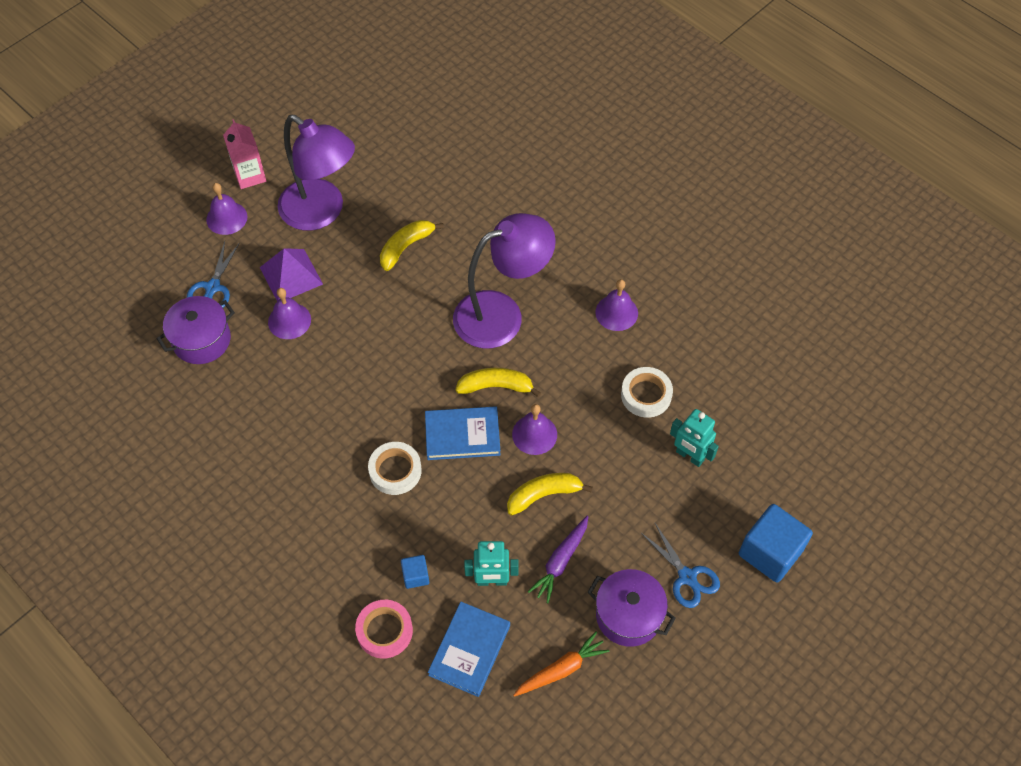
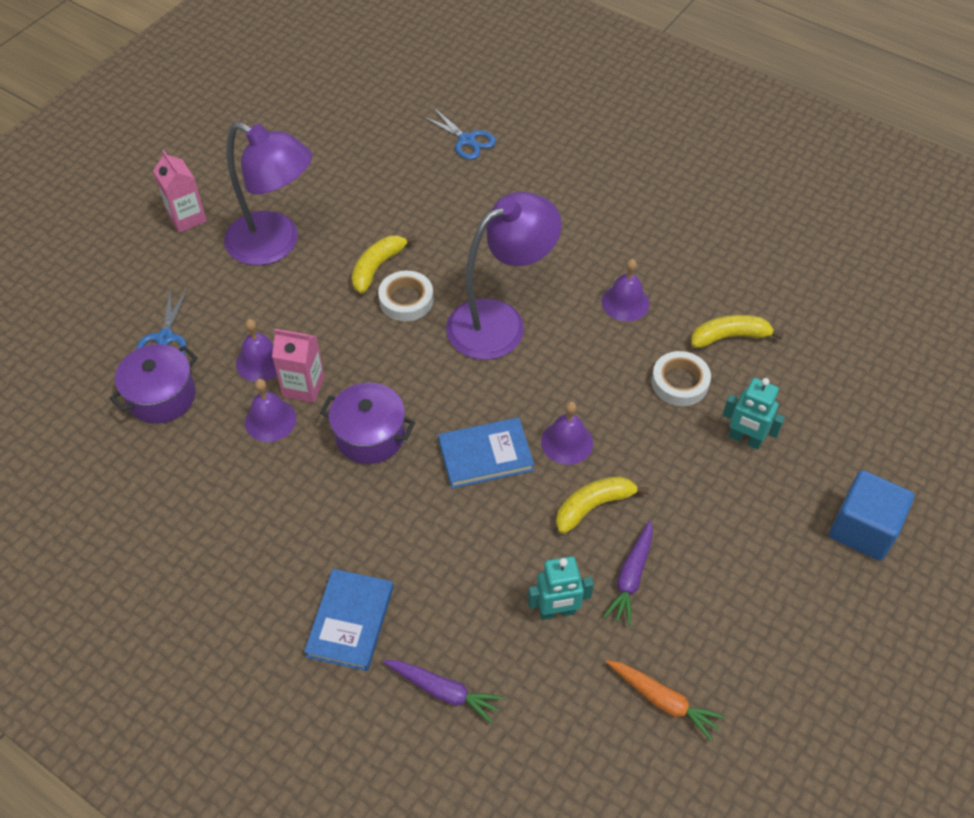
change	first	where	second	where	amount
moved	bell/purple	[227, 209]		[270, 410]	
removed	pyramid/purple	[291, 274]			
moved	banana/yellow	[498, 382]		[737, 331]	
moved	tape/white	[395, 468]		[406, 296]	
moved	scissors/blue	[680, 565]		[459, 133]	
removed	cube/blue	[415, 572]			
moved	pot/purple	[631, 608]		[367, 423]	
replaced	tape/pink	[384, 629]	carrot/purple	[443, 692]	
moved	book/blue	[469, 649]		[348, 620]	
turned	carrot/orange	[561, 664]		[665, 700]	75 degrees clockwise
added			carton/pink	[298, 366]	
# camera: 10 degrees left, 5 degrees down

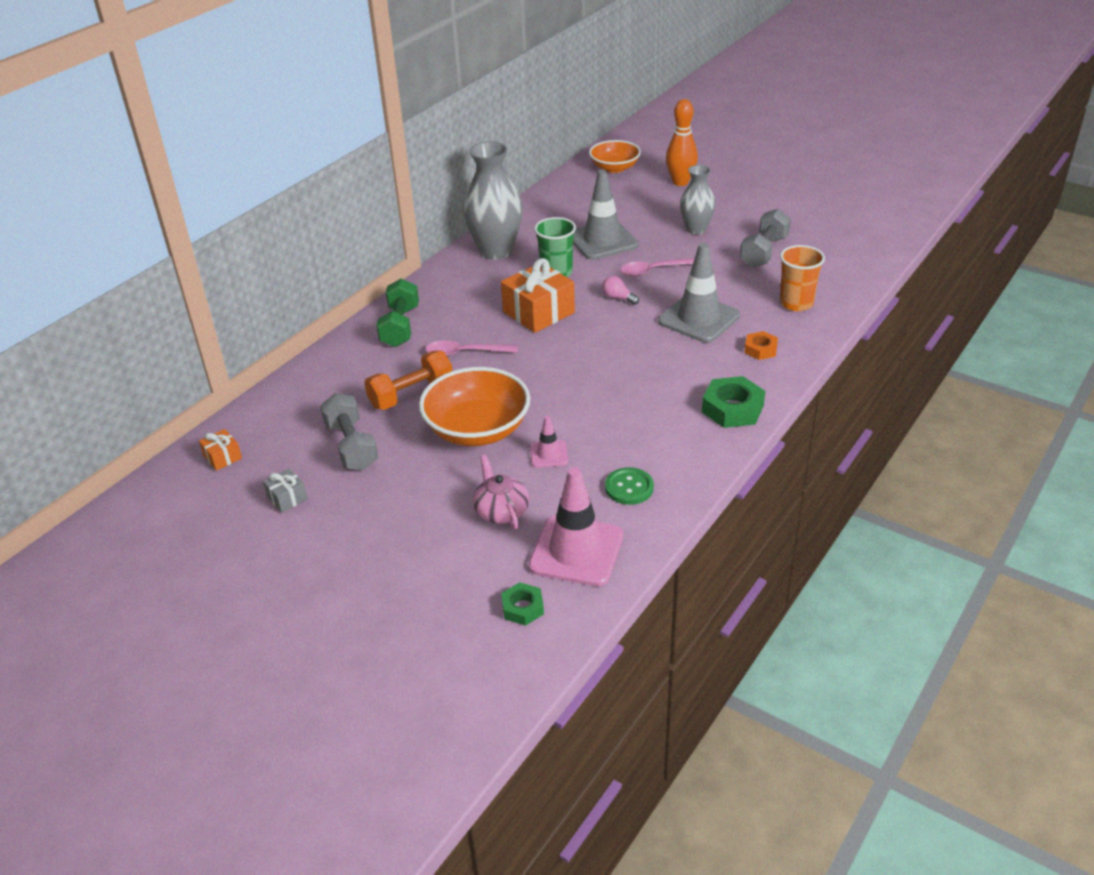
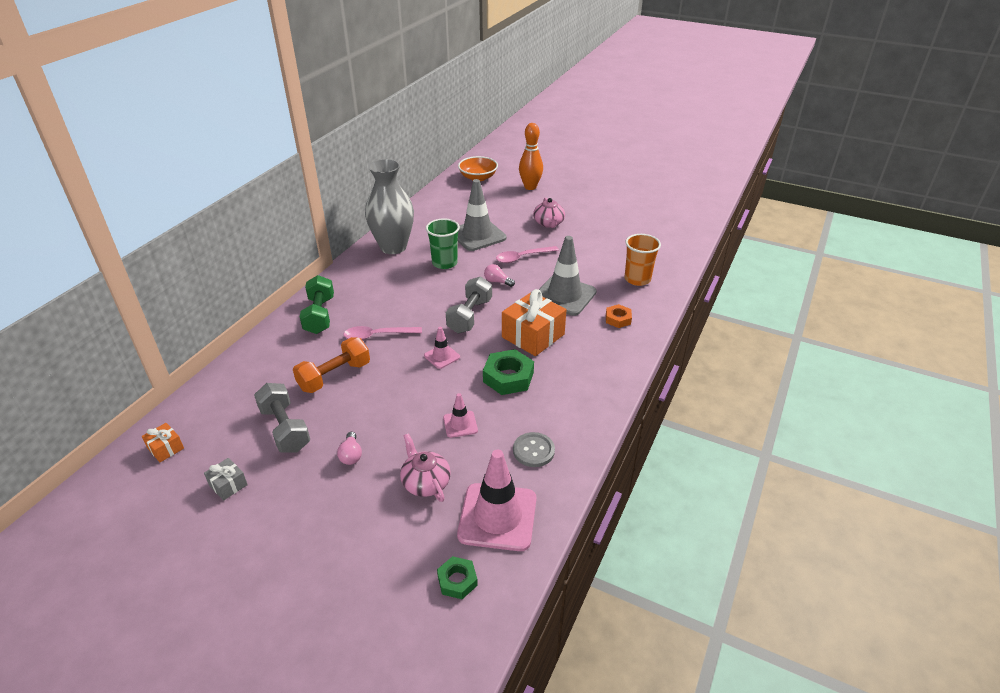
change	first	where	second	where	amount
replaced	vase/grey	[698, 200]	teapot/pink	[549, 213]	
moved	dumbbell/grey	[765, 238]		[469, 304]	
moved	gift/orange	[538, 295]		[534, 322]	
removed	bowl/orange	[474, 406]			
moved	nut/green	[733, 402]		[508, 372]	
recoloured	button/green	[629, 486]	button/grey	[534, 449]	
added			traffic cone/pink	[442, 348]	
added			light bulb/pink	[349, 448]	
# camera: 10 degrees left, 0 degrees up

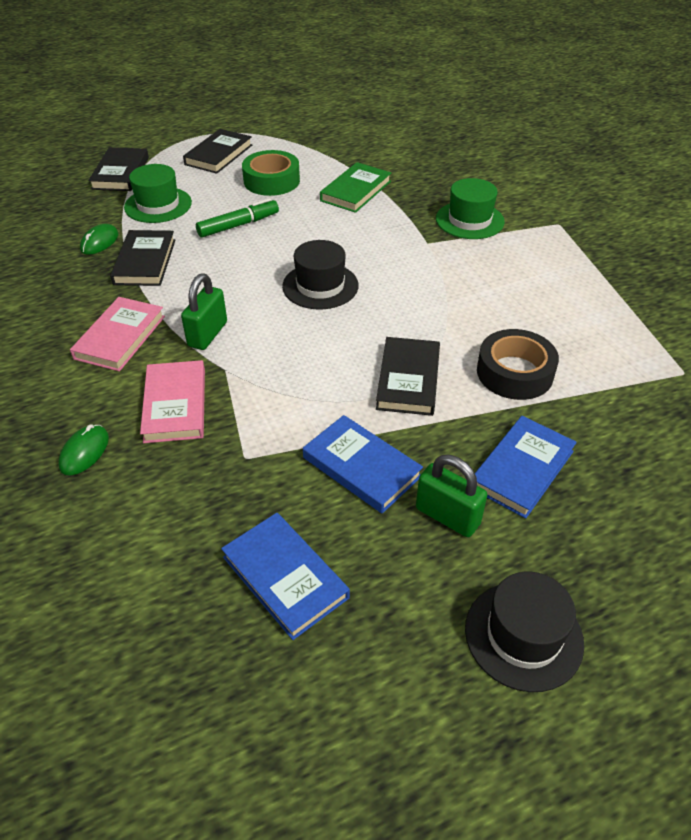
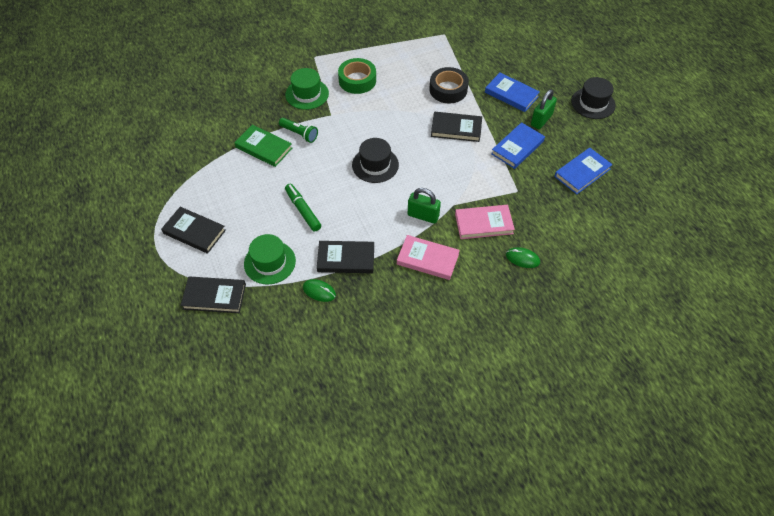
change	first	where	second	where	amount
moved	tape/green	[271, 173]		[357, 76]	
added			flashlight/green	[298, 130]	
# camera: 90 degrees left, 10 degrees up

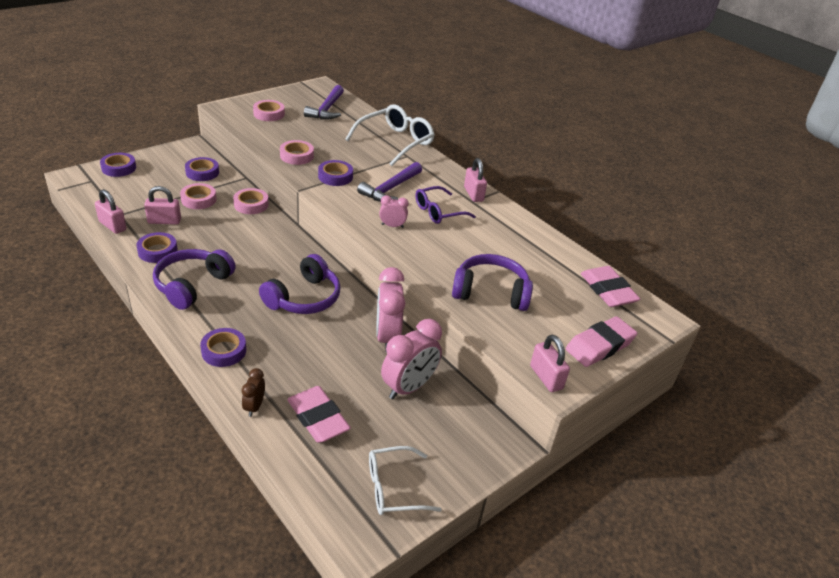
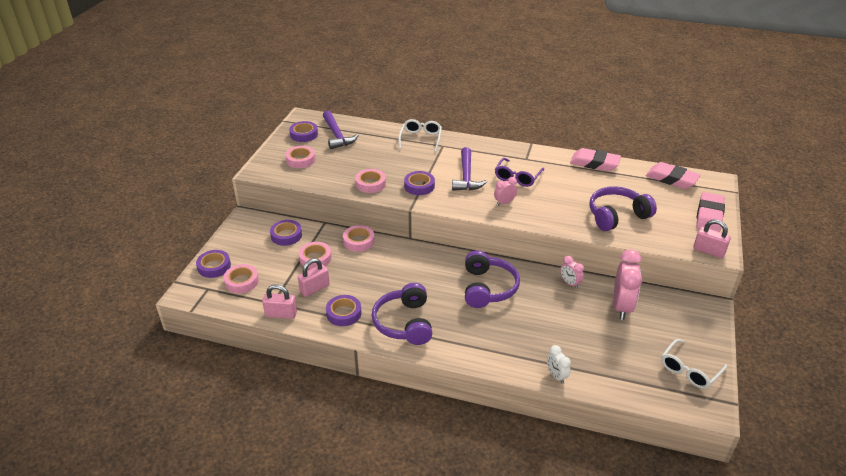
change	first	where	second	where	amount
resized	glasses/white	[390, 135]		[420, 135]	x0.64
removed	padlock/pink	[475, 180]			
resized	clock/pink	[390, 309]		[572, 272]	x0.52
moved	tape/purple	[223, 347]		[303, 131]	
recoloured	clock/brown	[253, 392]	clock/white	[559, 364]	
moved	eraser/pink	[319, 414]		[595, 159]	
added			tape/pink	[241, 278]	
# camera: 30 degrees left, 0 degrees up

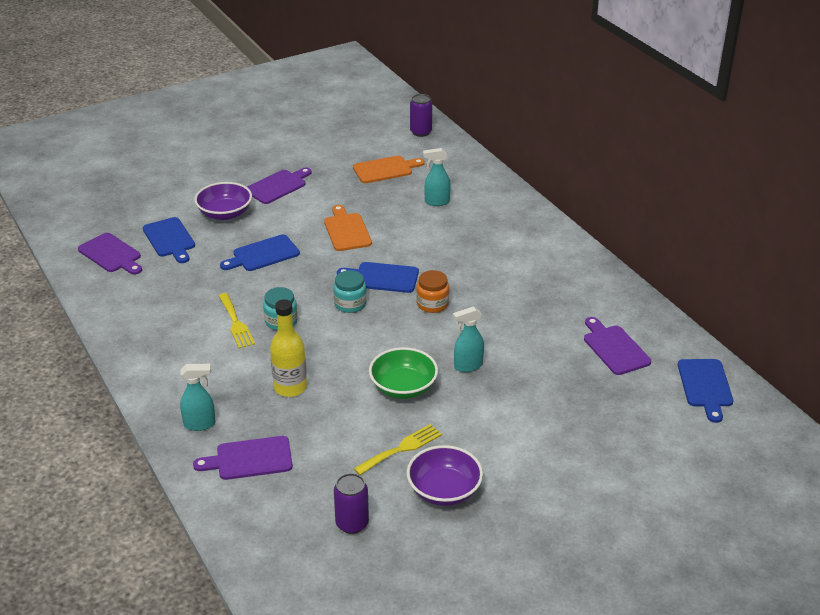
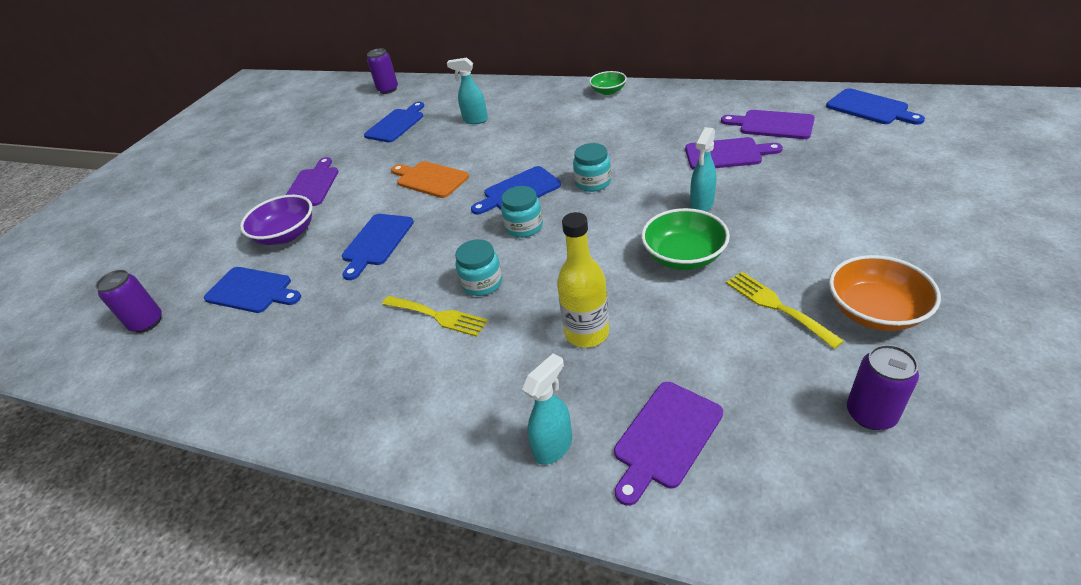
change	first	where	second	where	amount
turned	spray bottle/turquoise	[437, 177]		[467, 91]	60 degrees clockwise
recoloured	cutting board/orange	[389, 169]	cutting board/blue	[394, 122]	
moved	cutting board/purple	[110, 254]		[734, 153]	
recoloured	jar/orange	[432, 291]	jar/turquoise	[592, 167]	
turned	fork/yellow	[398, 449]		[785, 310]	45 degrees counterclockwise
recoloured	bowl/purple	[445, 475]	bowl/orange	[885, 293]	
added			bowl/green	[608, 83]	
added			can/purple	[128, 301]	
# camera: 35 degrees left, 5 degrees up

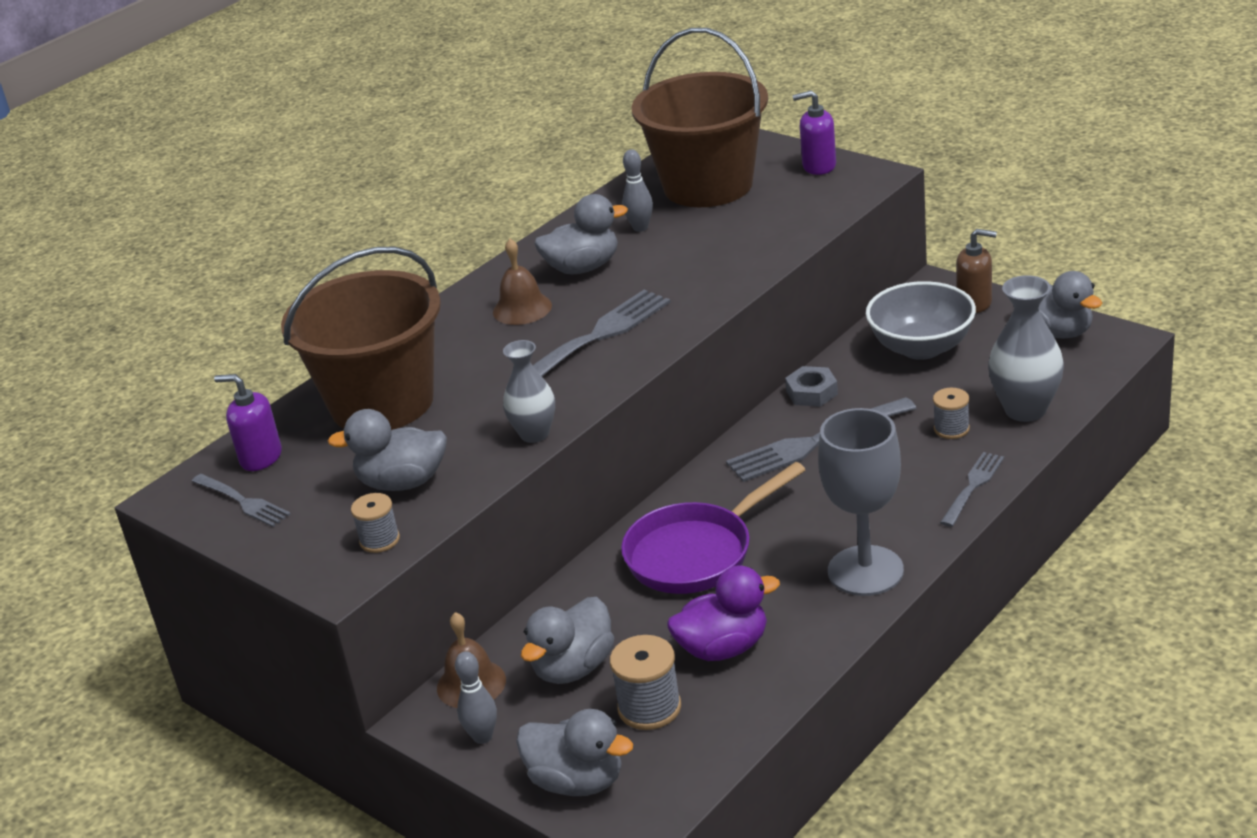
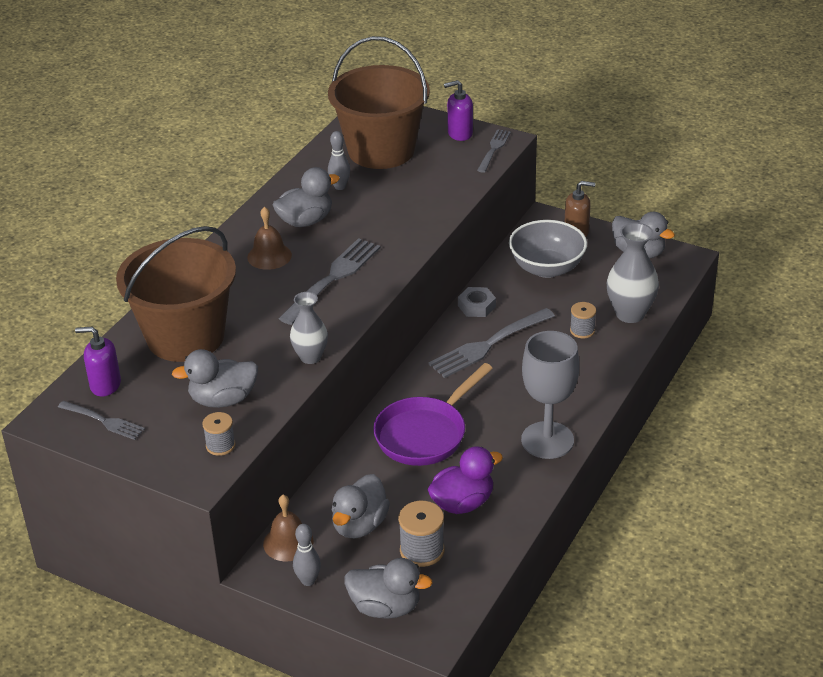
change	first	where	second	where	amount
moved	fork/grey	[972, 489]		[494, 151]	
# camera: 15 degrees left, 5 degrees up

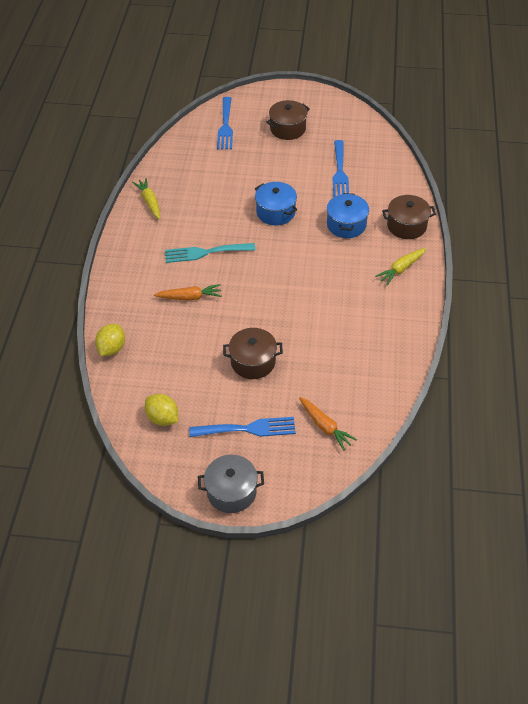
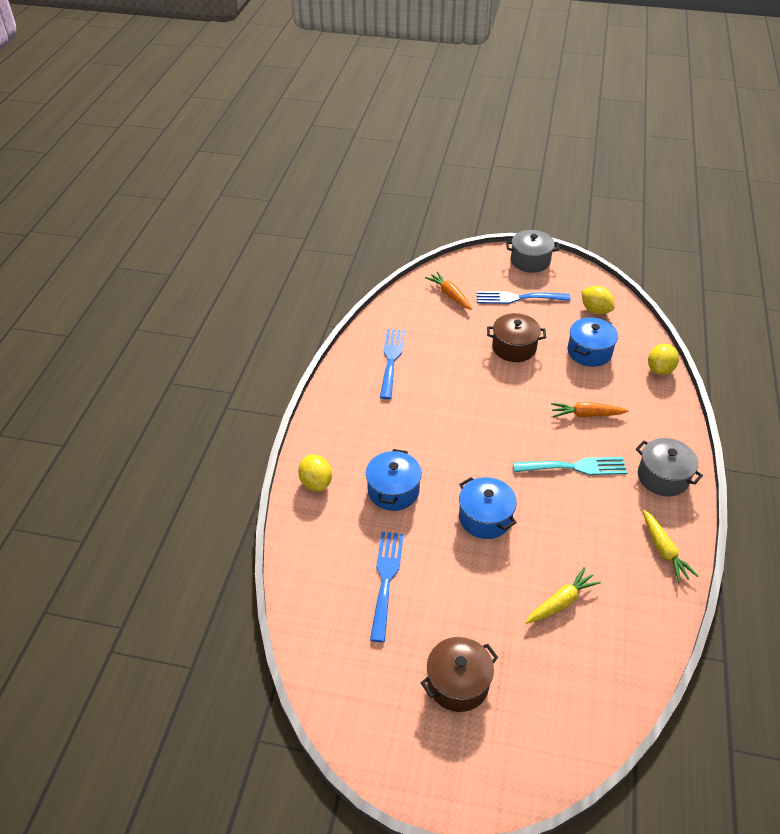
change	first	where	second	where	amount
moved	fork/blue	[225, 123]		[392, 364]	
replaced	pot/brown	[409, 217]	lemon/yellow	[315, 473]	
moved	carrot/yellow	[400, 267]		[563, 595]	
added			pot/blue	[593, 342]	
added			pot/grey	[669, 467]	
# camera: 175 degrees left, 5 degrees down

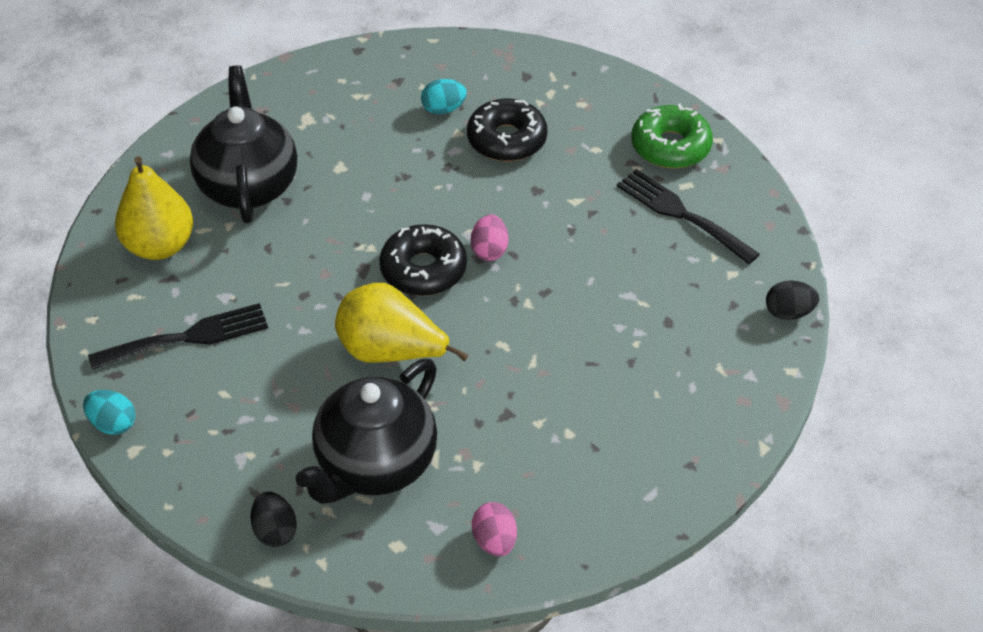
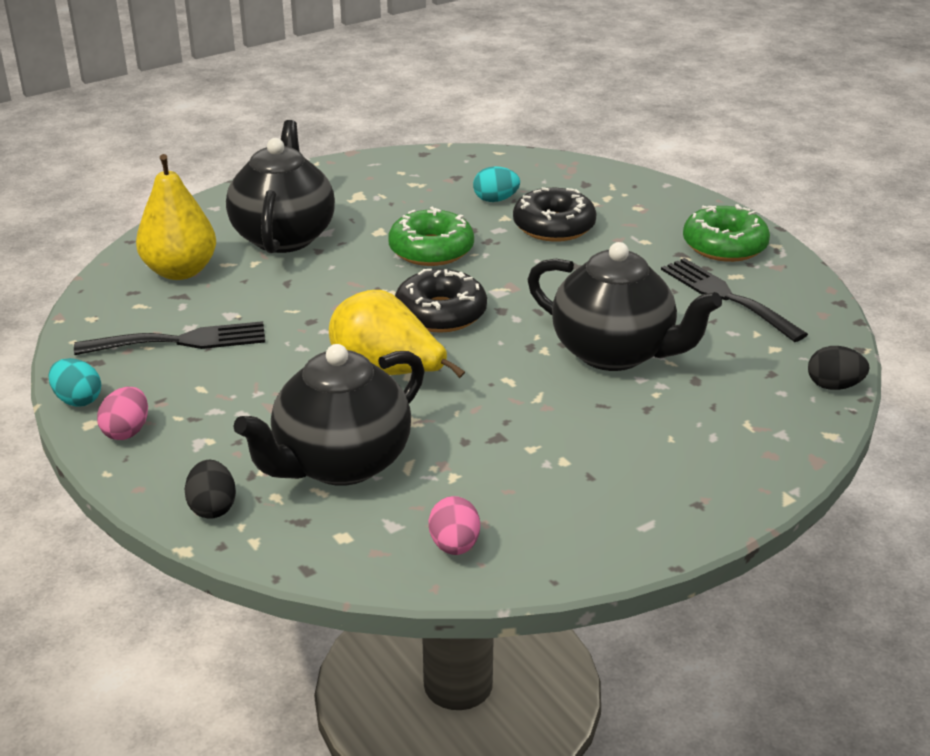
change	first	where	second	where	amount
moved	egg/pink	[489, 238]		[122, 413]	
added			donut/green	[431, 236]	
added			teapot/black	[624, 306]	
# camera: 10 degrees right, 15 degrees down

